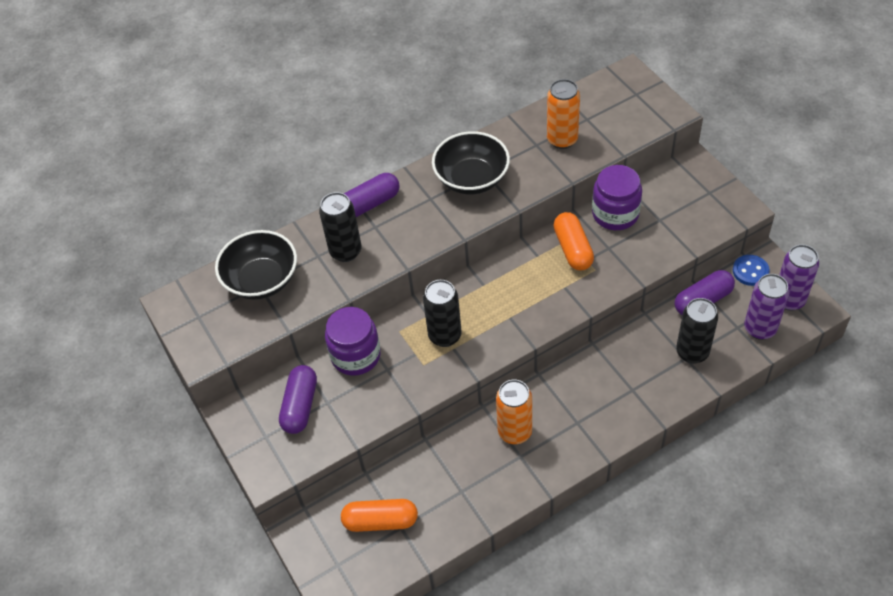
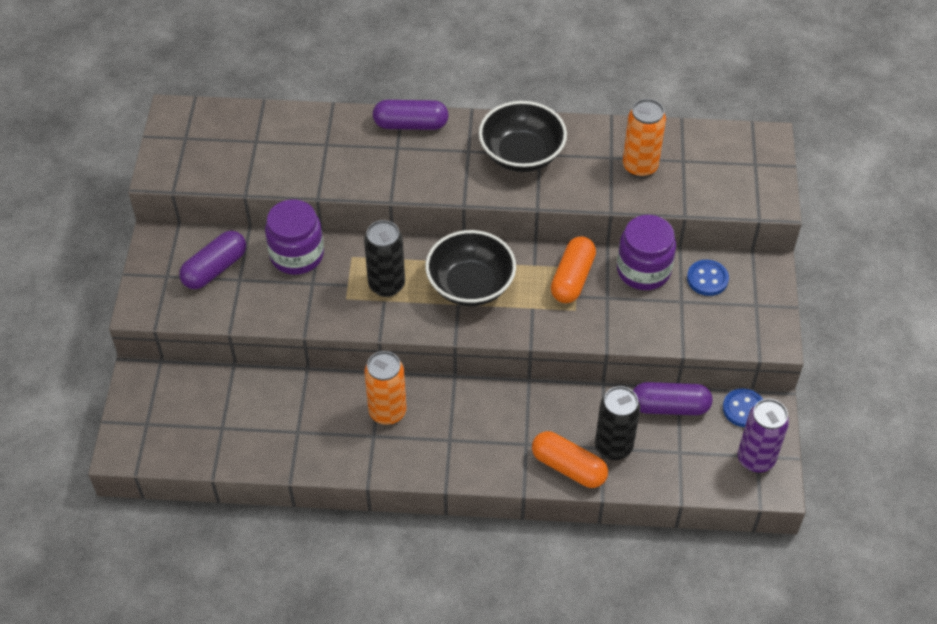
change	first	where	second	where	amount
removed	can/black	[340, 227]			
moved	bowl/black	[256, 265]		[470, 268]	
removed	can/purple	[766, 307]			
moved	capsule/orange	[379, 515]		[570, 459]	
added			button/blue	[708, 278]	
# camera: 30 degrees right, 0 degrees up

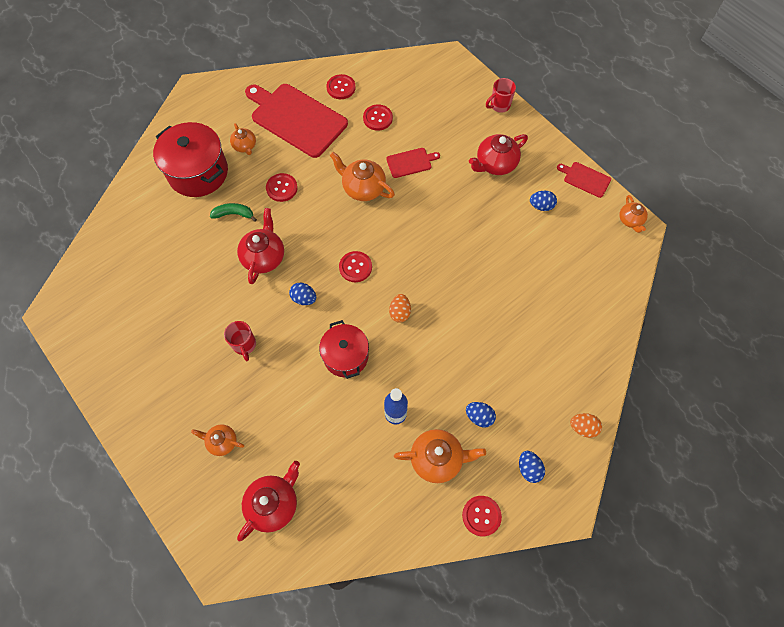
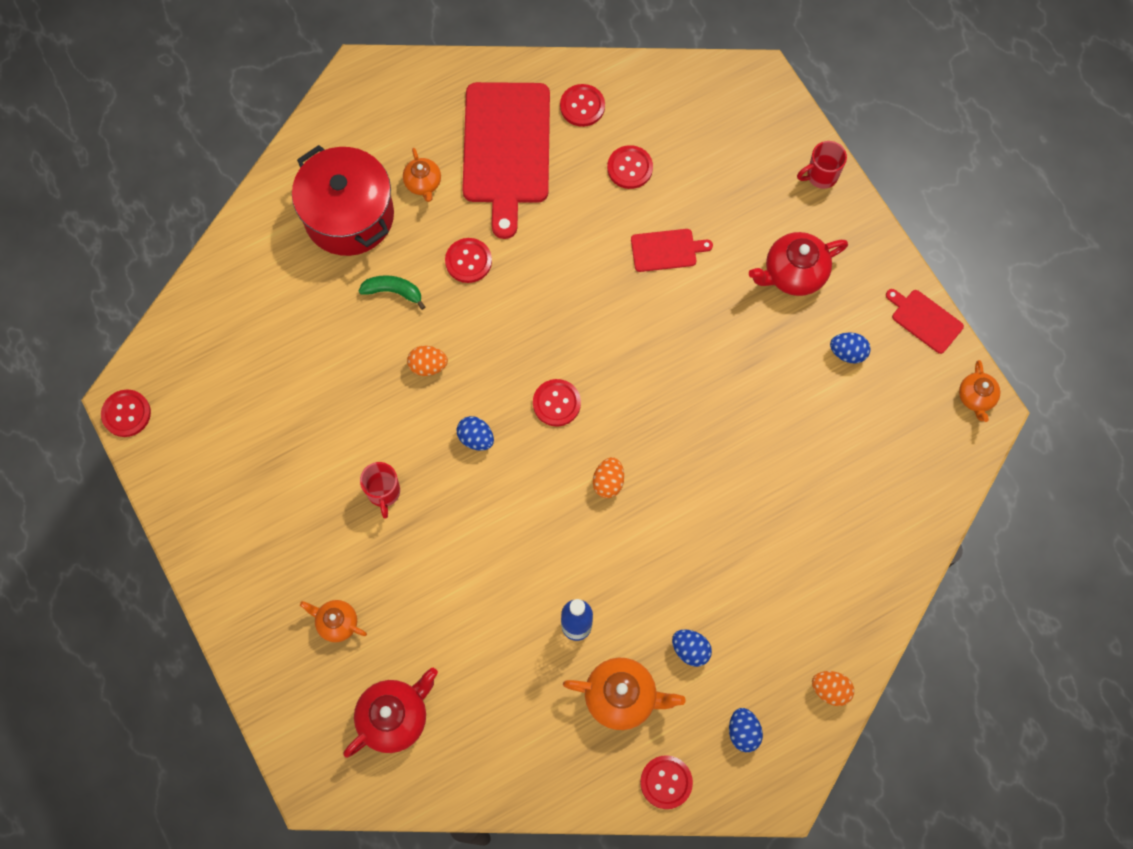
change	first	where	second	where	amount
turned	cutting board/red	[296, 121]		[506, 160]	135 degrees counterclockwise
removed	teapot/orange	[362, 176]			
replaced	teapot/red	[260, 246]	egg/orange	[427, 361]	
removed	pot/red	[344, 349]			
added			button/red	[126, 413]	
# camera: 10 degrees right, 5 degrees up

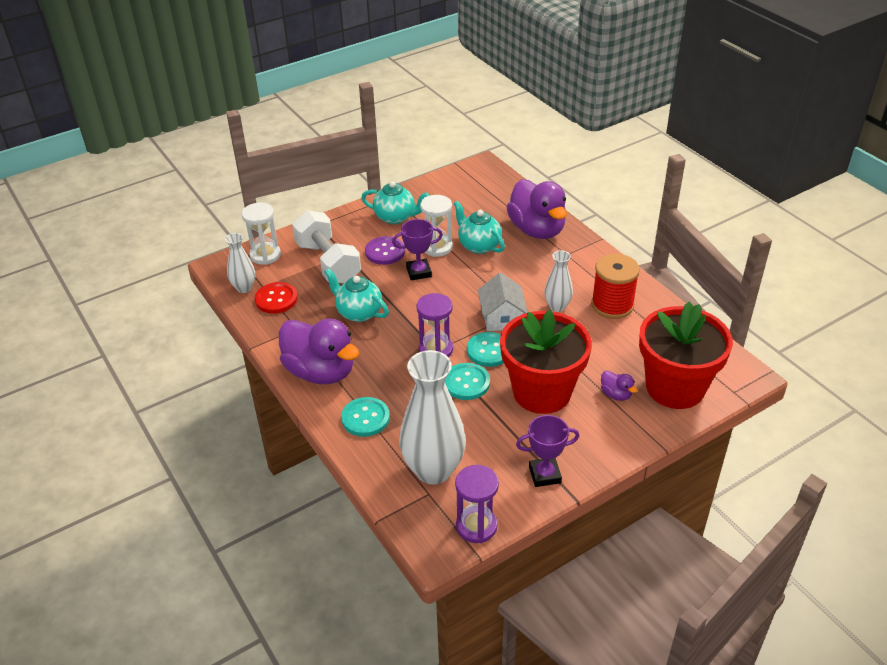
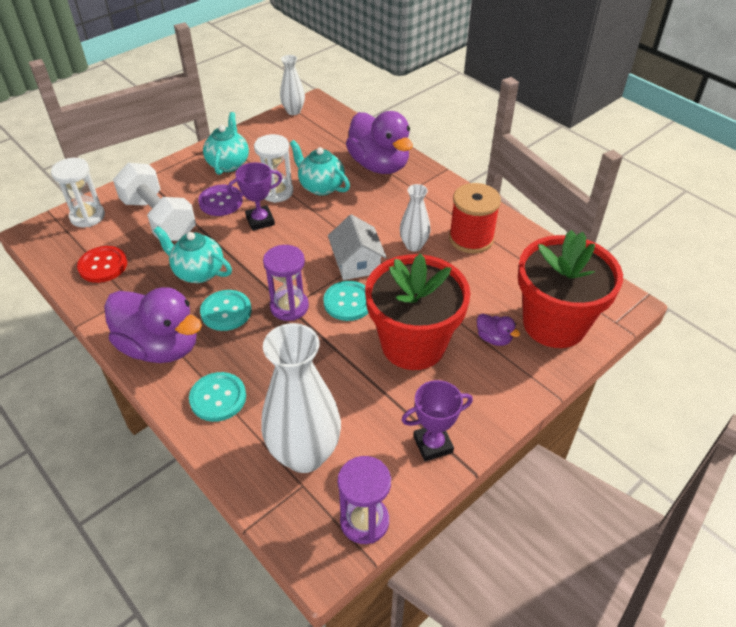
change	first	where	second	where	amount
turned	teapot/turquoise	[395, 202]		[226, 143]	90 degrees counterclockwise
moved	vase/white	[240, 263]		[292, 85]	
moved	button/turquoise	[467, 381]		[226, 310]	
# camera: 10 degrees left, 5 degrees up

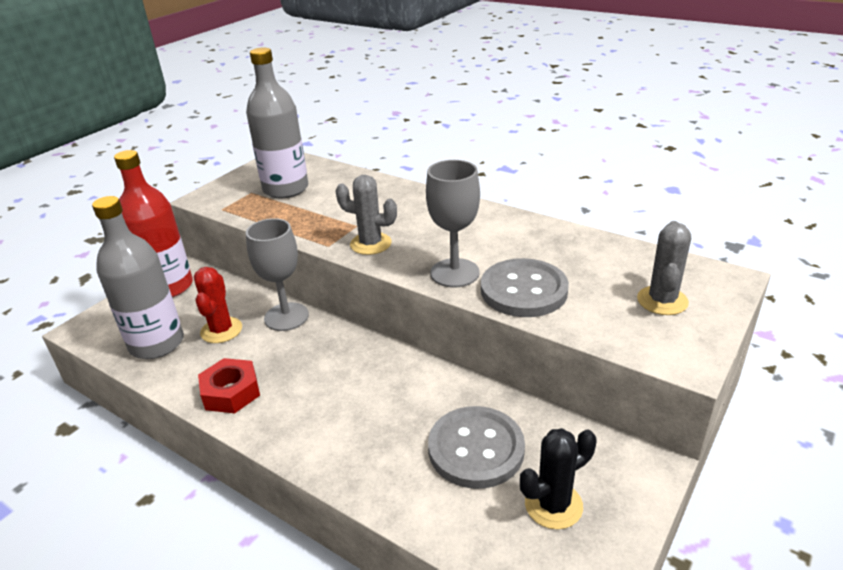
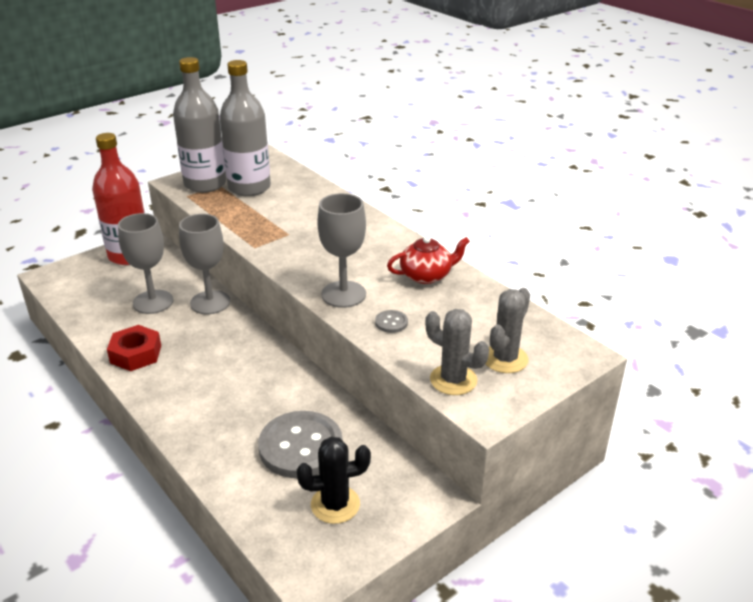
change	first	where	second	where	amount
moved	cactus/grey	[366, 215]		[457, 352]	
moved	bottle/grey	[138, 277]		[199, 125]	
resized	button/grey	[525, 287]		[391, 321]	x0.42
replaced	cactus/red	[218, 305]	goblet/grey	[146, 263]	
added			teapot/red	[428, 260]	
# camera: 15 degrees right, 0 degrees up

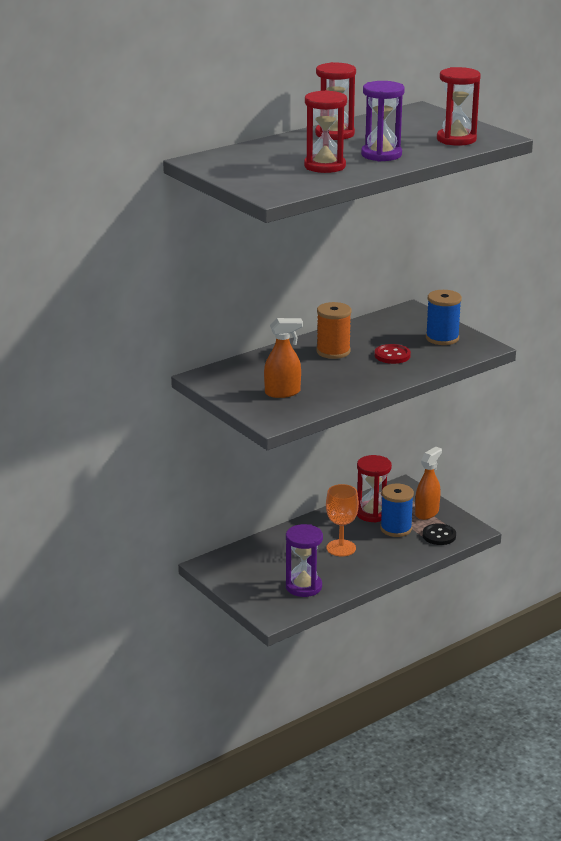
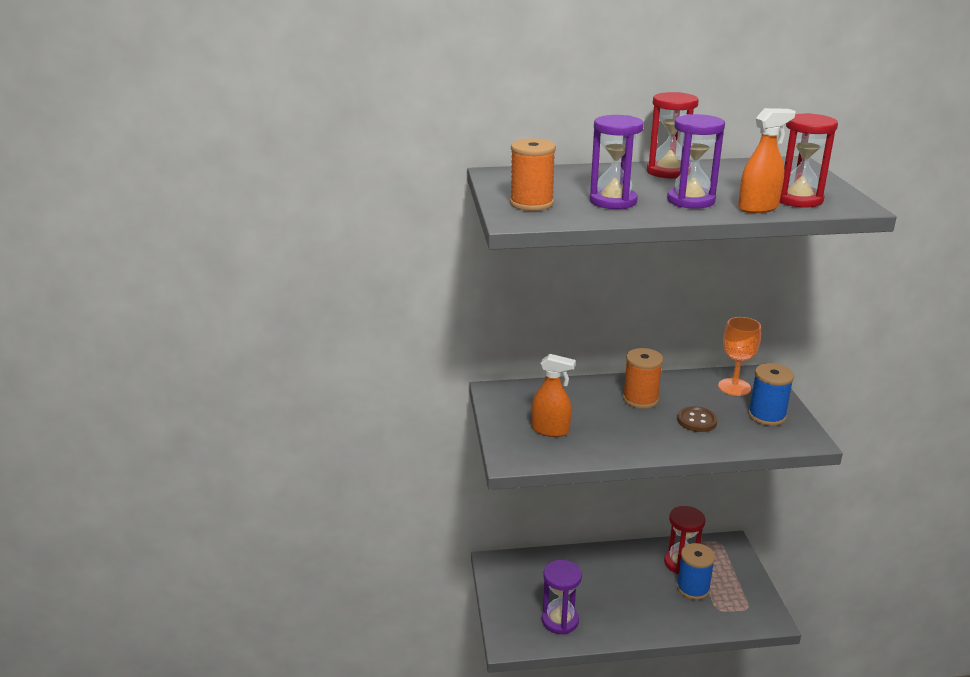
change	first	where	second	where	amount
recoloured	hourglass/red	[325, 131]	hourglass/purple	[617, 162]	
recoloured	button/red	[393, 354]	button/brown	[697, 419]	
moved	spray bottle/orange	[428, 483]		[767, 160]	
moved	goblet/orange	[342, 520]		[739, 356]	
removed	button/black	[439, 534]			
added			spool/orange	[533, 174]	
# camera: 30 degrees right, 0 degrees up

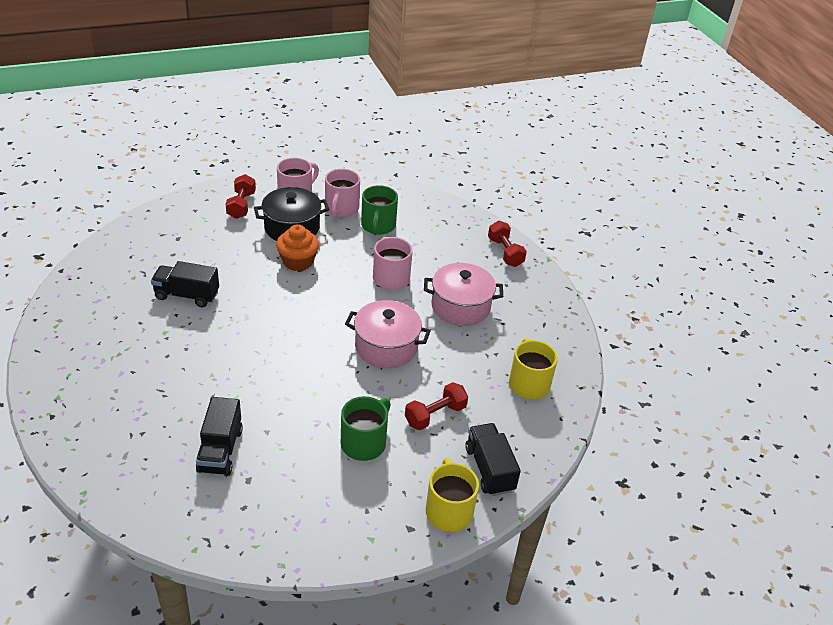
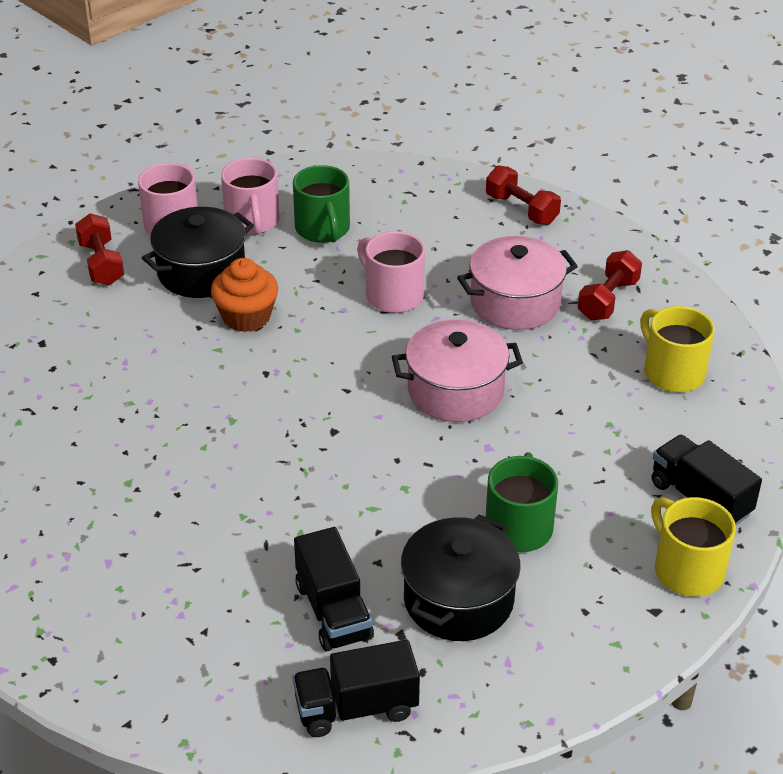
change	first	where	second	where	amount
moved	truck/black	[185, 284]		[356, 688]	
moved	dumbbell/red	[436, 406]		[610, 285]	
added			pot/black	[461, 577]	
# camera: 20 degrees left, 0 degrees up

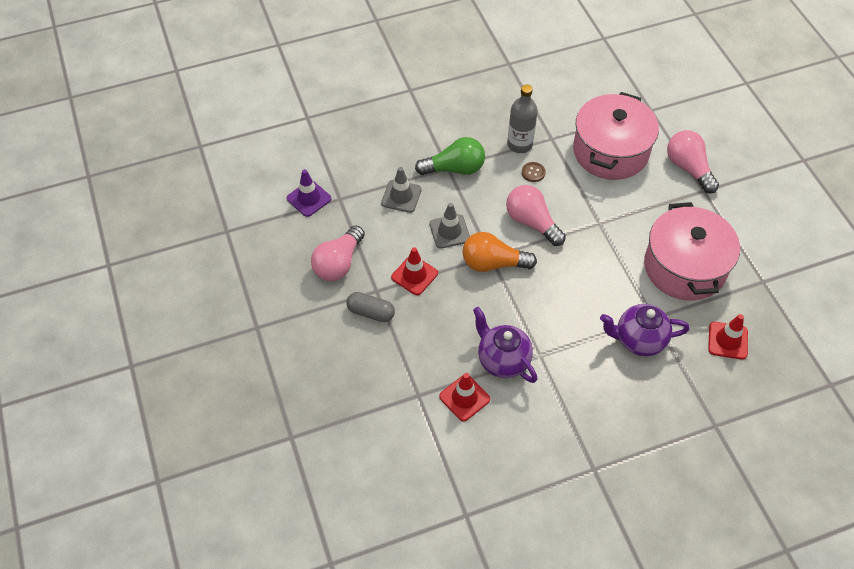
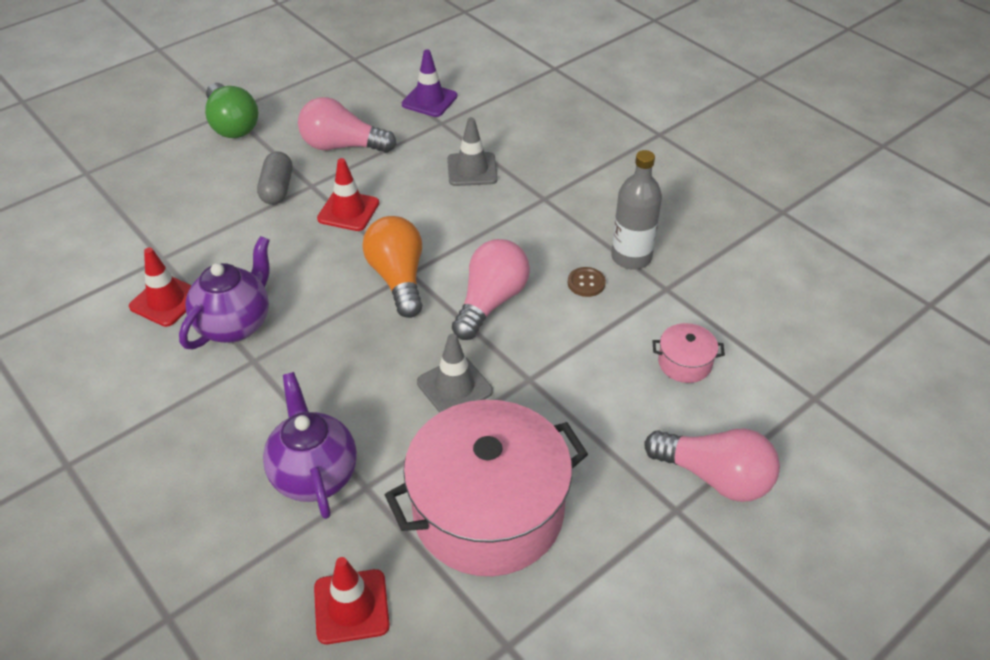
change	first	where	second	where	amount
resized	pot/pink	[616, 136]		[688, 353]	x0.41
turned	light bulb/pink	[693, 161]		[712, 465]	75 degrees clockwise
moved	light bulb/green	[450, 156]		[231, 110]	
moved	traffic cone/grey	[449, 226]		[455, 373]	
# camera: 70 degrees right, 10 degrees down

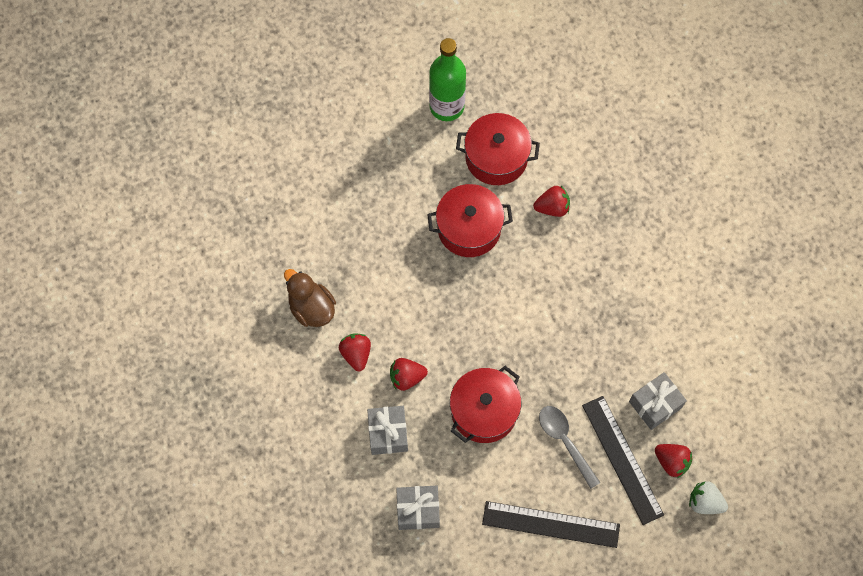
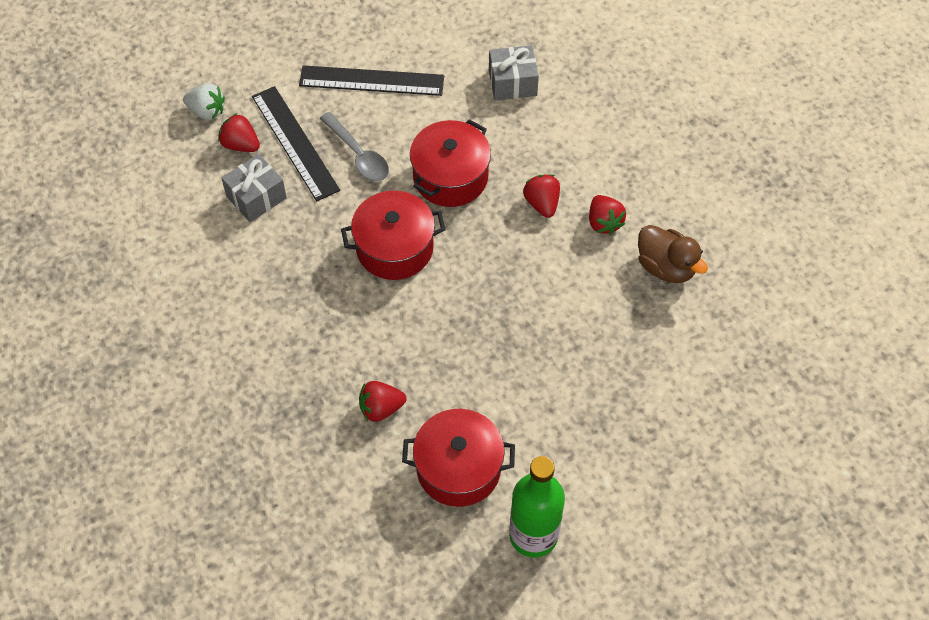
change	first	where	second	where	amount
moved	pot/red	[470, 220]		[393, 235]	
turned	strawberry/red	[409, 374]		[541, 196]	90 degrees counterclockwise
removed	gift/grey	[387, 430]			
# camera: 175 degrees right, 10 degrees down

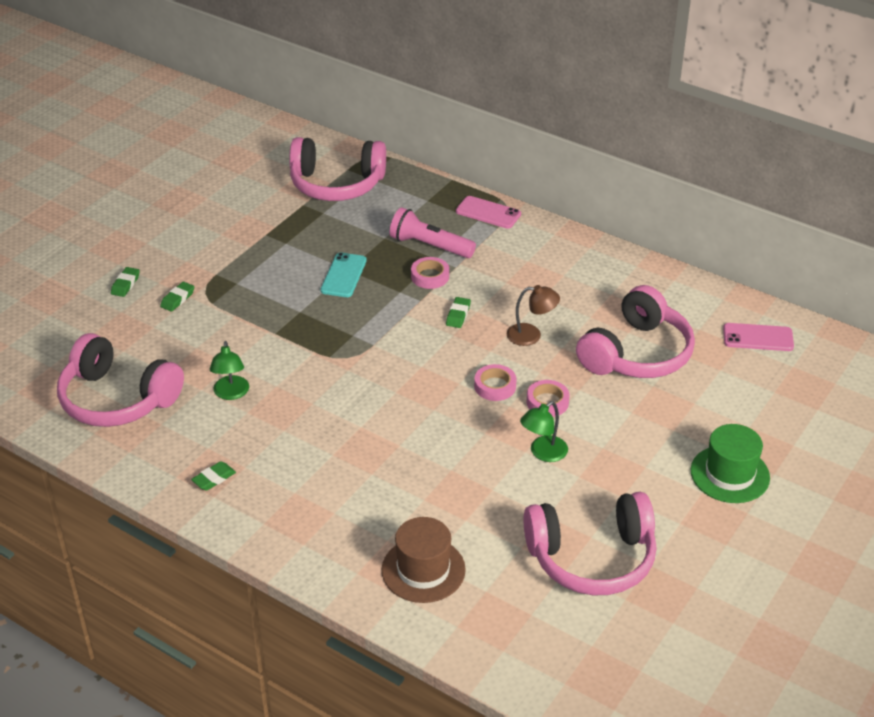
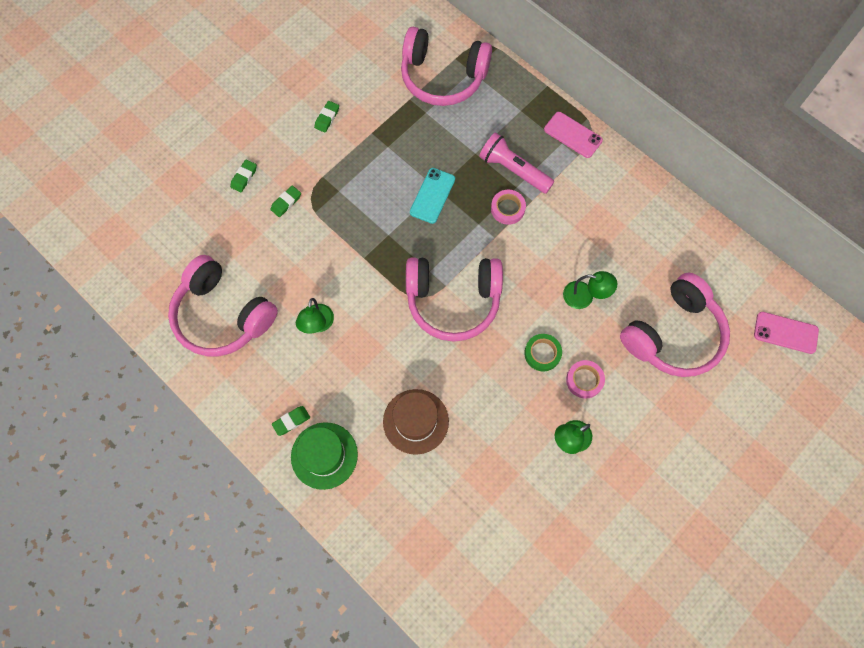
change	first	where	second	where	amount
recoloured	lamp/brown	[533, 315]	lamp/green	[590, 290]	
moved	eraser/green	[458, 312]		[326, 117]	
recoloured	tape/pink	[495, 382]	tape/green	[543, 352]	
moved	hat/green	[730, 463]		[324, 456]	
moved	headphones/pink	[589, 543]		[454, 299]	
moved	hat/brown	[424, 560]		[416, 422]	
# camera: 10 degrees right, 30 degrees up

